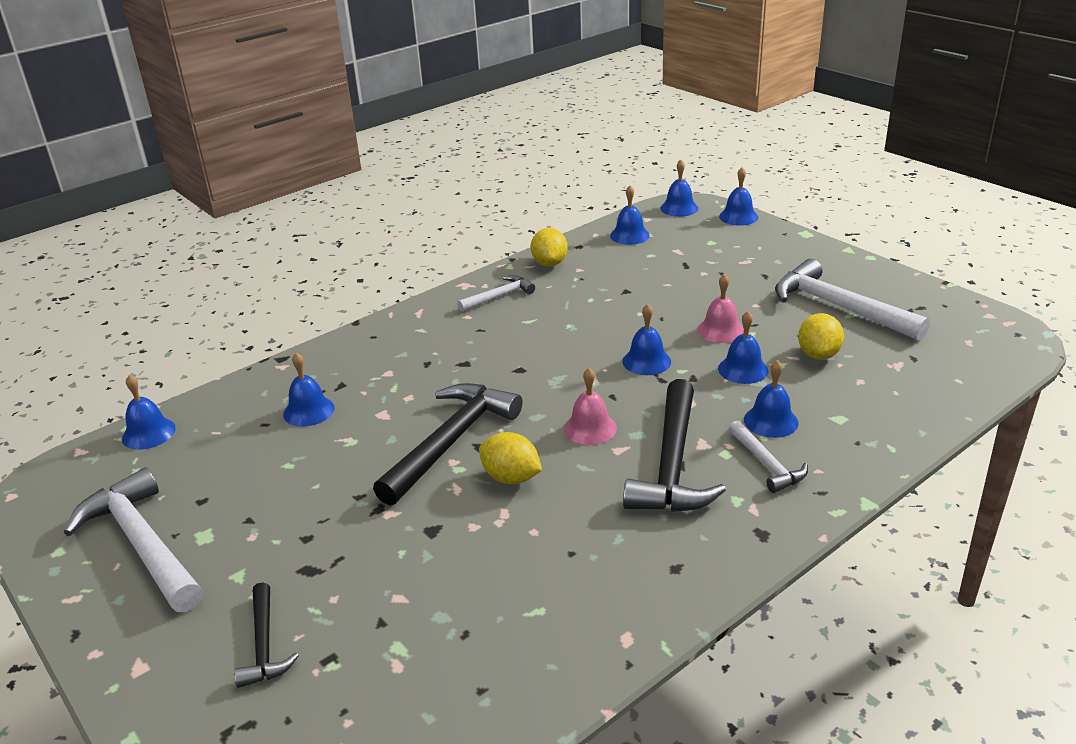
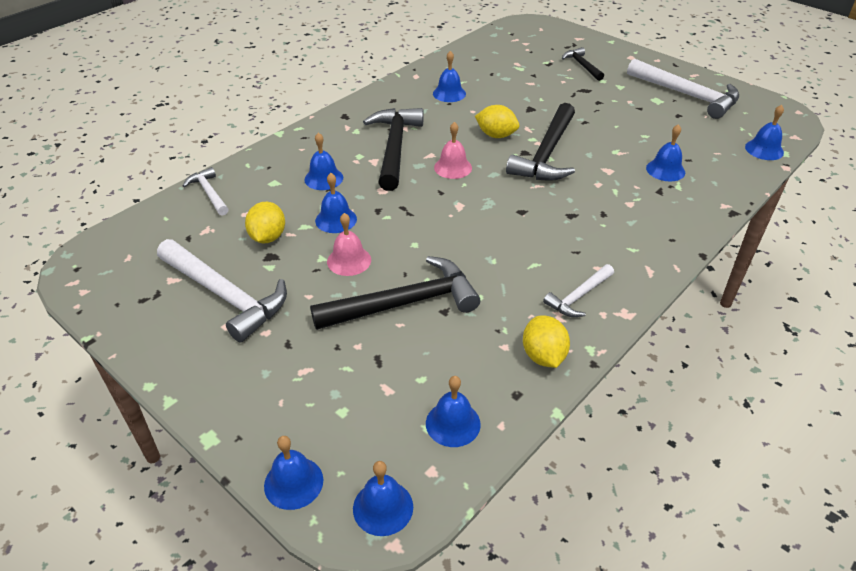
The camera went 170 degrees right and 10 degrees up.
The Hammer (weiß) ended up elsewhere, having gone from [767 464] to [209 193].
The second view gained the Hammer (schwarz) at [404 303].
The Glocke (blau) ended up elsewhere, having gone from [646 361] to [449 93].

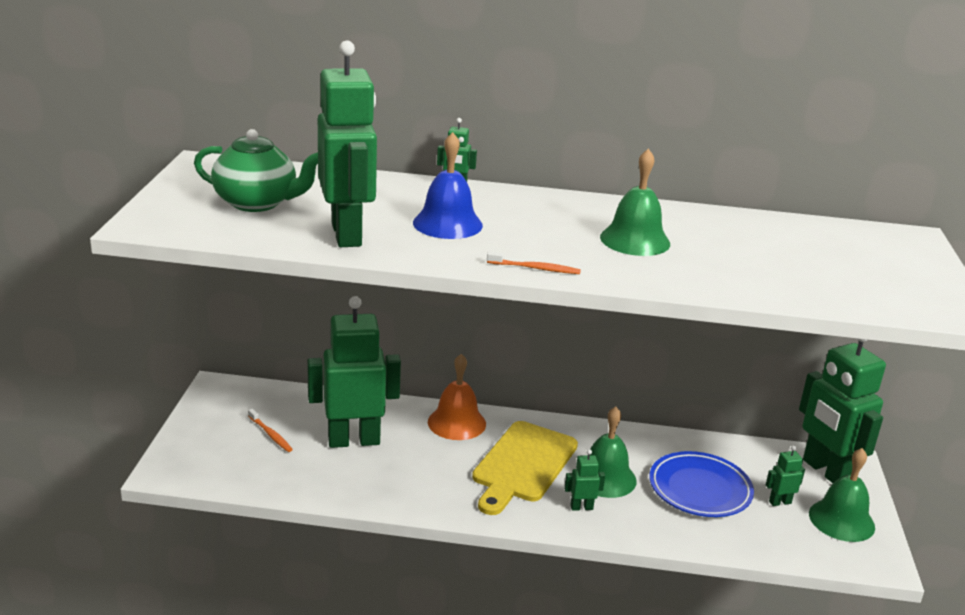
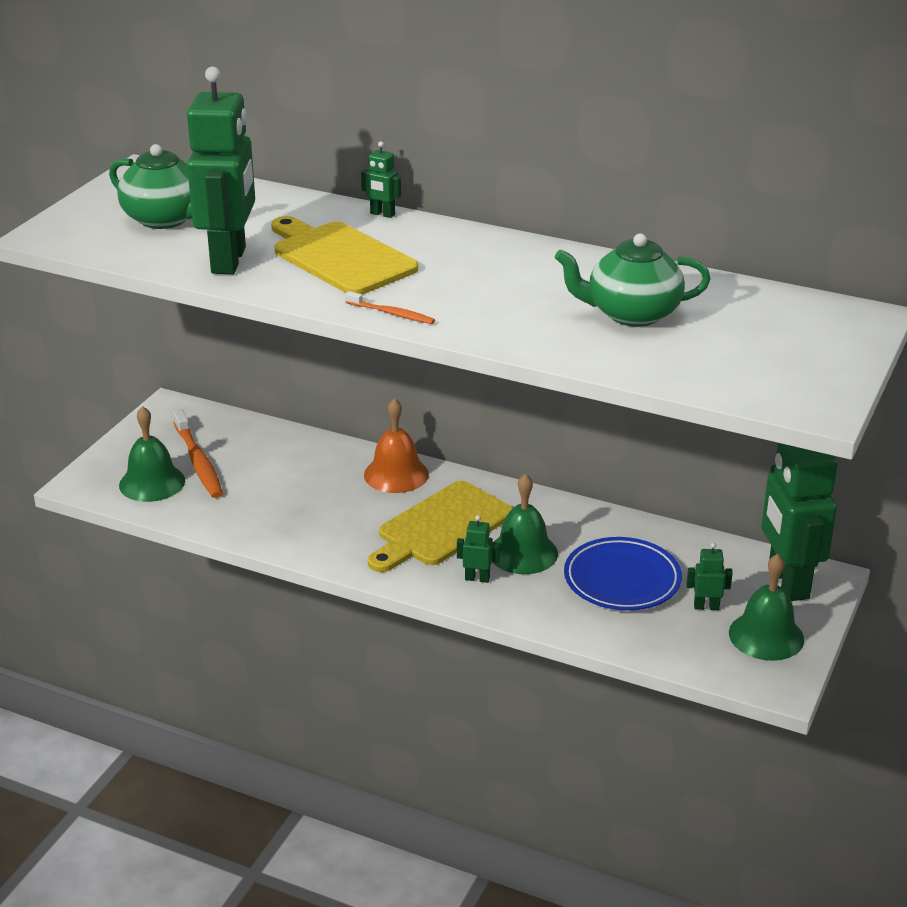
The camera went 20 degrees right and 5 degrees up.
The Glocke (grün) ended up elsewhere, having gone from [635 240] to [152 482].
The size of the Zahnbürste (orange) at [270 434] changed by a factor of 1.83.
Where the Glocke (blau) stood at [447 224], the Schneidebrett (gelb) came to stand at [340 257].
The second view gained the Teekanne (grün) at [631 314].
The second view lost the Roboter (grün) at [353 440].

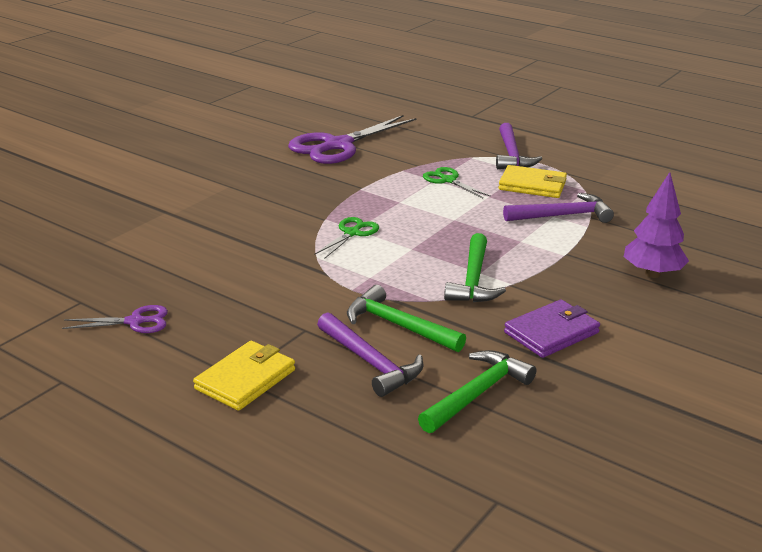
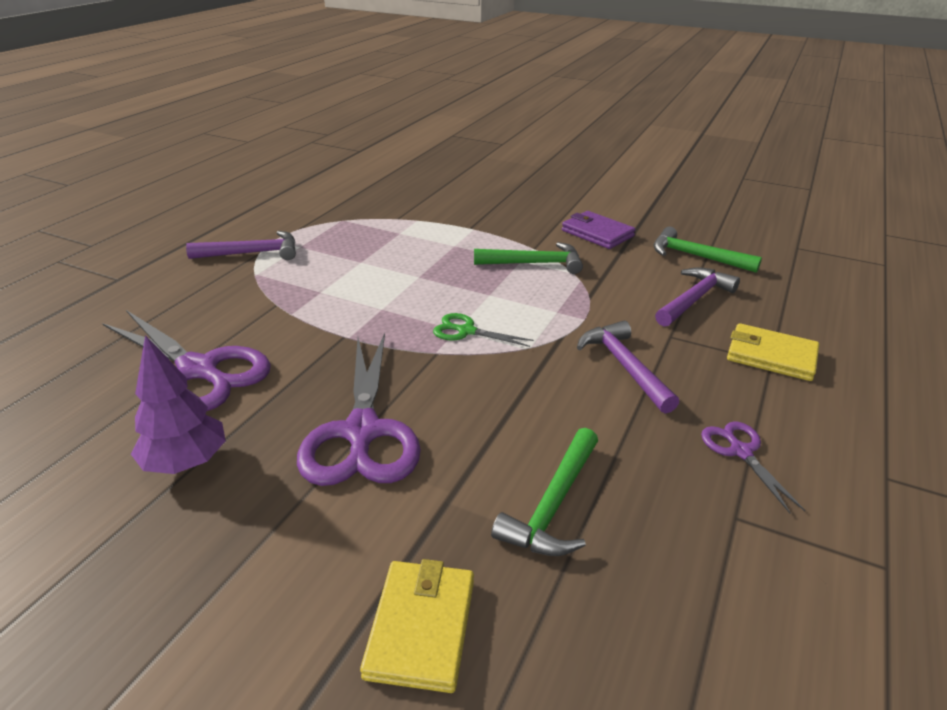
The camera went 100 degrees left and 5 degrees up.
The Baum (lila) ended up elsewhere, having gone from [652 274] to [186 463].
The second view gained the Schere (lila) at [362 432].
The Geldbörse (gelb) ended up elsewhere, having gone from [532 185] to [421 627].
The Hammer (grün) ended up elsewhere, having gone from [398 326] to [553 505].
The Hammer (lila) ended up elsewhere, having gone from [562 215] to [624 367].
The second view lost the Schere (grün) at [448 180].

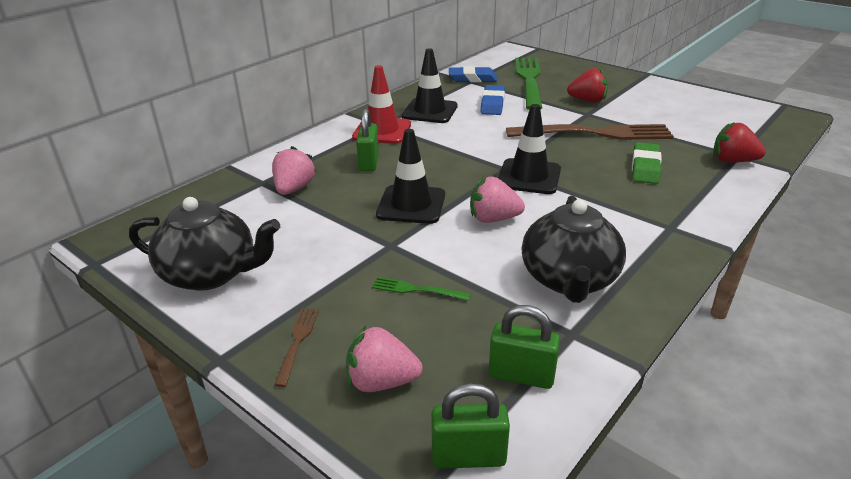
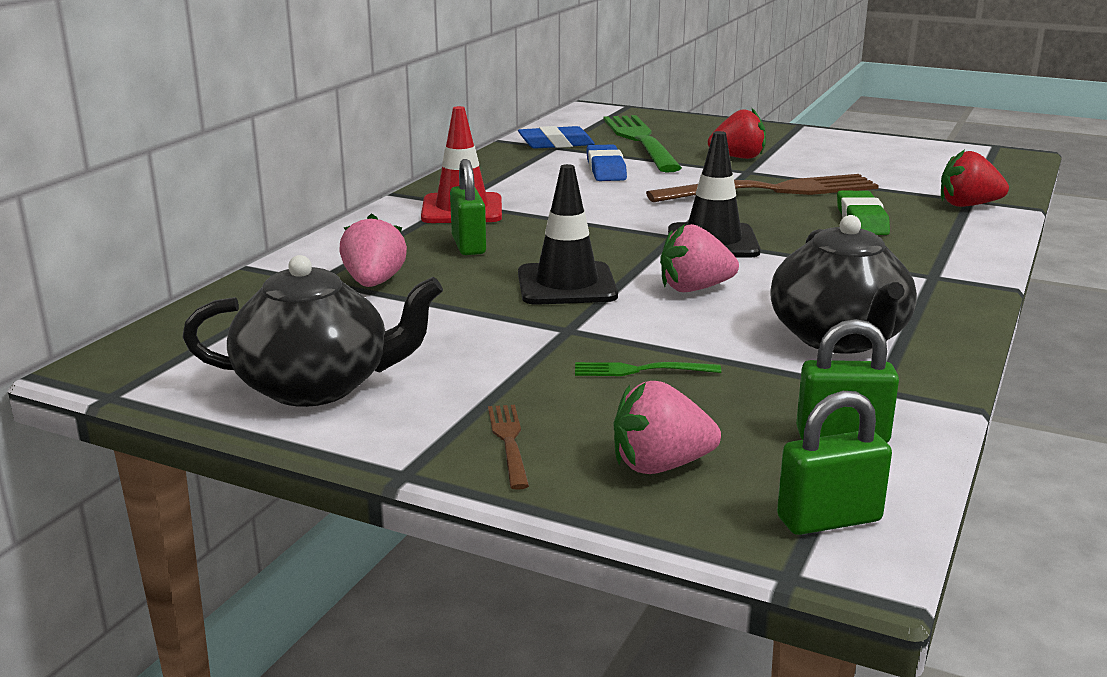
The camera went 15 degrees left and 10 degrees down.
The second view lost the Leitkegel (schwarz) at [430 111].

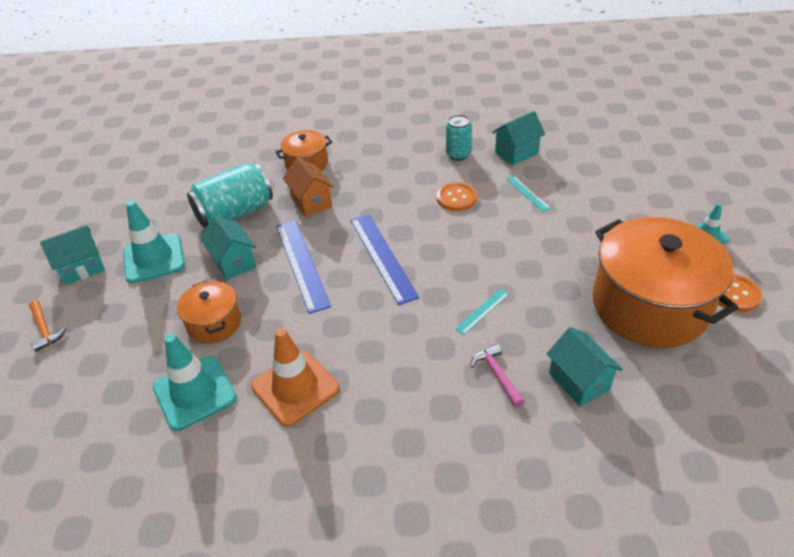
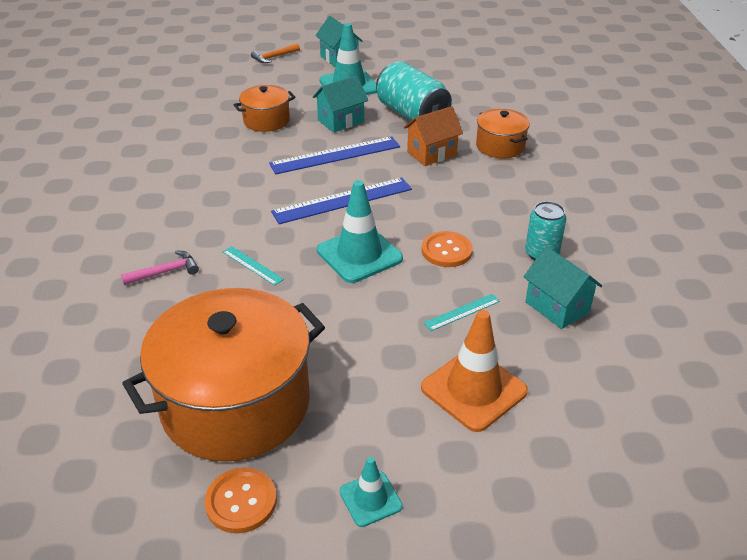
The camera went 85 degrees right and 5 degrees down.
The Leitkegel (türkis) ended up elsewhere, having gone from [195 393] to [359 254].
The Leitkegel (orange) ended up elsewhere, having gone from [295 388] to [473 389].
The second view lost the Haus (türkis) at [579 381].

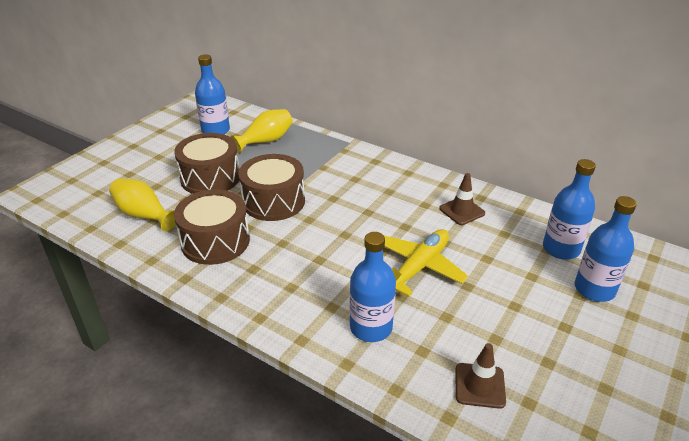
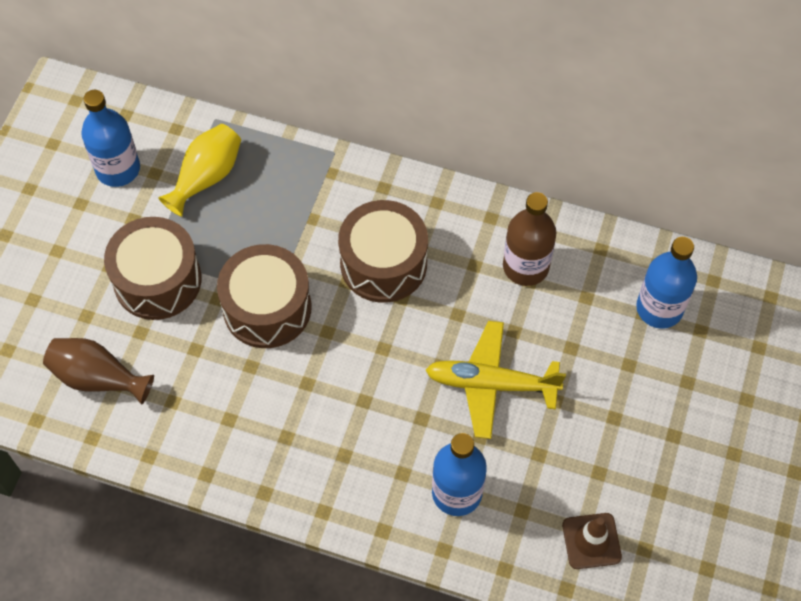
The camera went 15 degrees left and 25 degrees up.
What was the Vase (gelb) at [144 215] turned into the Vase (braun) at [98 378].
The Trommel (braun) ended up elsewhere, having gone from [215 241] to [383 263].
The Flugzeug (gelb) at [419 267] ended up facing another way, 105 degrees counterclockwise from before.
Where the Leitkegel (braun) stood at [462 211], the Flasche (braun) came to stand at [525 266].
The second view lost the Flasche (blau) at [594 289].

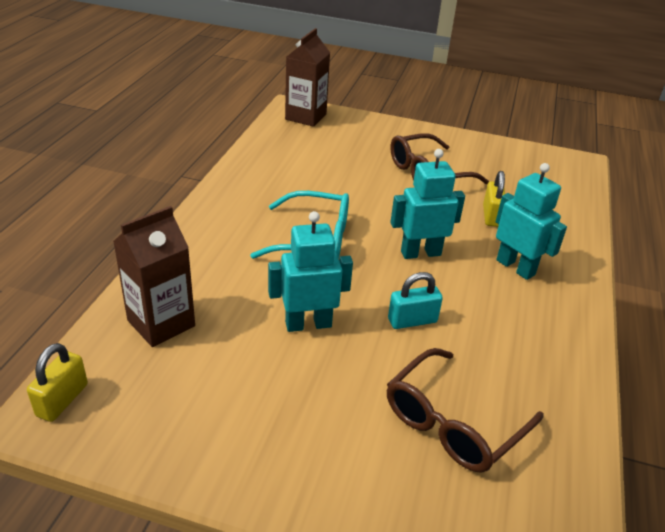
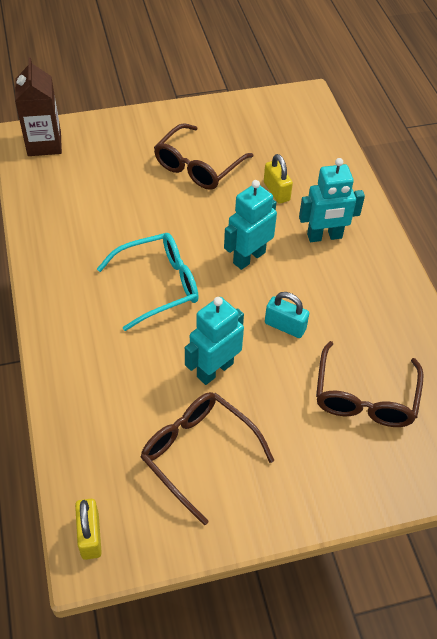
The camera went 30 degrees left and 15 degrees up.
The second view gained the Brille (braun) at [198 454].
The Vorhängeschloss (türkis) at [412 321] ended up facing another way, 75 degrees clockwise from before.
The Roboter (türkis) at [515 267] ended up facing another way, 150 degrees clockwise from before.
The second view lost the Getränkekarton (braun) at [161 323].

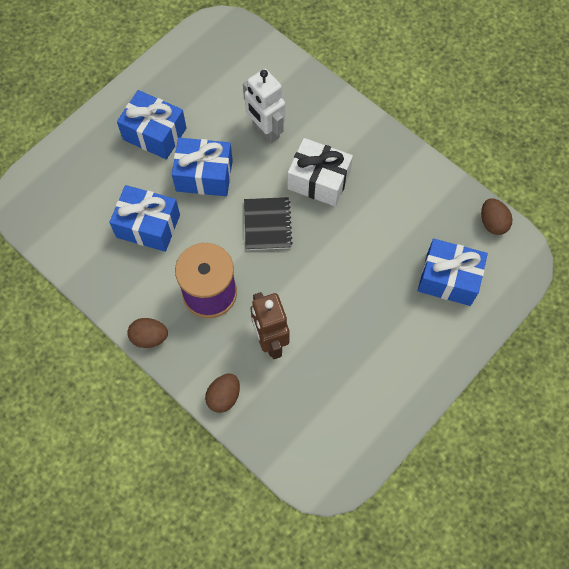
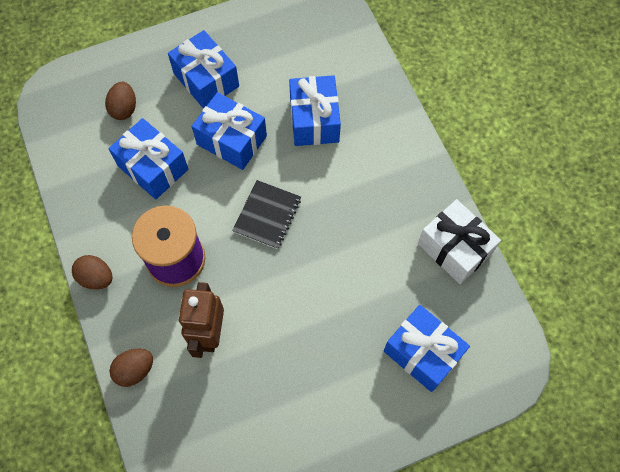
The camera went 25 degrees right and 0 degrees up.
The Ei (braun) ended up elsewhere, having gone from [492 223] to [124 108].
Where the Roboter (weiß) stood at [265 131], the Geschenk (blau) came to stand at [314 120].
The Geschenk (weiß) ended up elsewhere, having gone from [319 181] to [454 249].

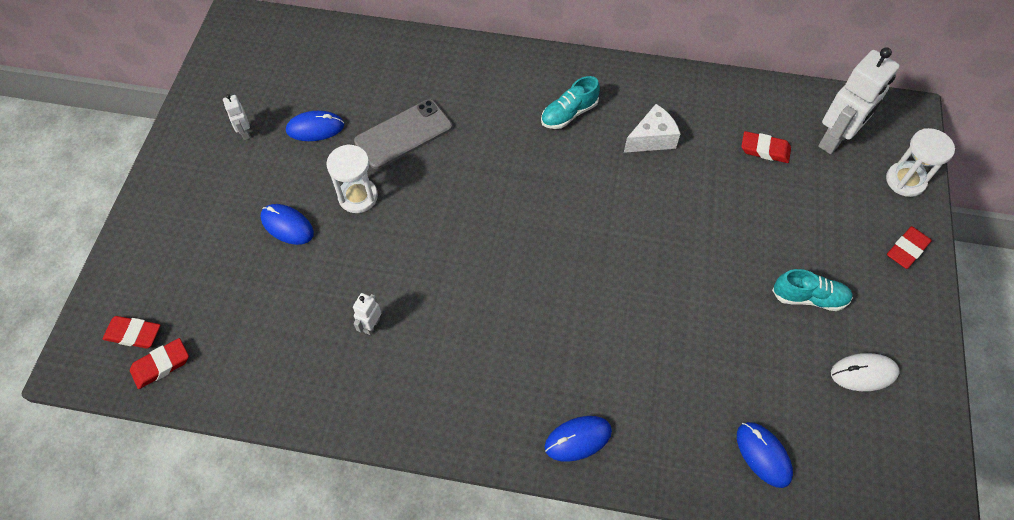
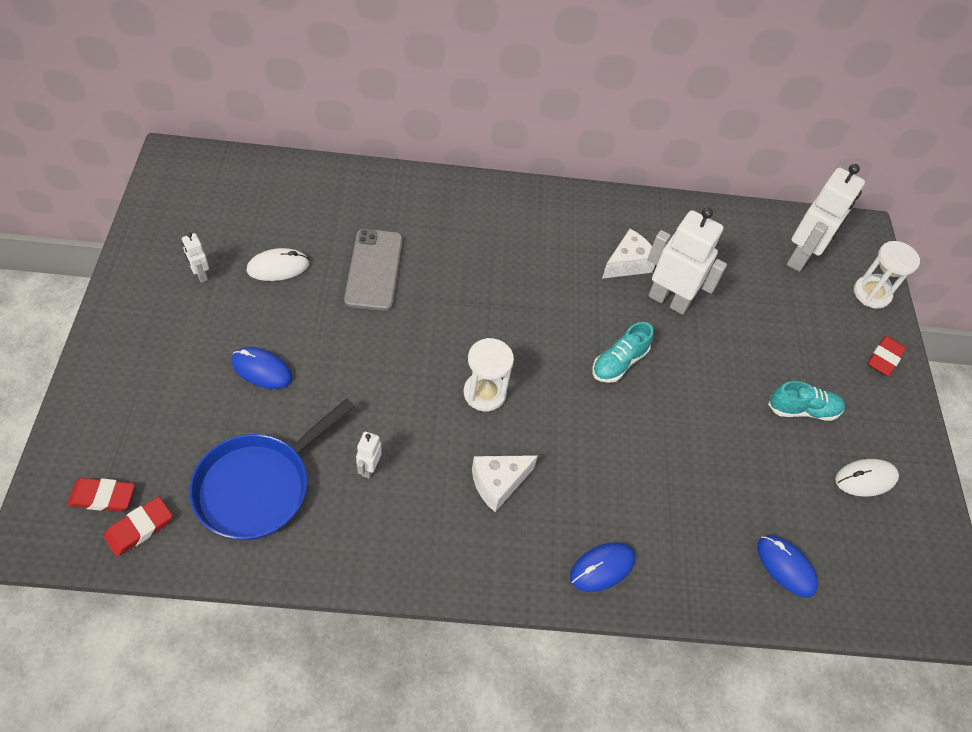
The camera went 15 degrees left and 5 degrees down.
The second view gained the Pfanne (blau) at [259 486].
What was the Computermaus (blau) at [315 128] turned into the Computermaus (weiß) at [278 267].
The Handy (grau) at [403 134] ended up facing another way, 45 degrees counterclockwise from before.
The Sanduhr (weiß) ended up elsewhere, having gone from [358 197] to [484 393].
The second view gained the Käse (weiß) at [498 484].
The Schuh (türkis) ended up elsewhere, having gone from [569 114] to [619 362].
The second view gained the Roboter (weiß) at [668 300].
The second view lost the Radiergummi (rot) at [765 150].

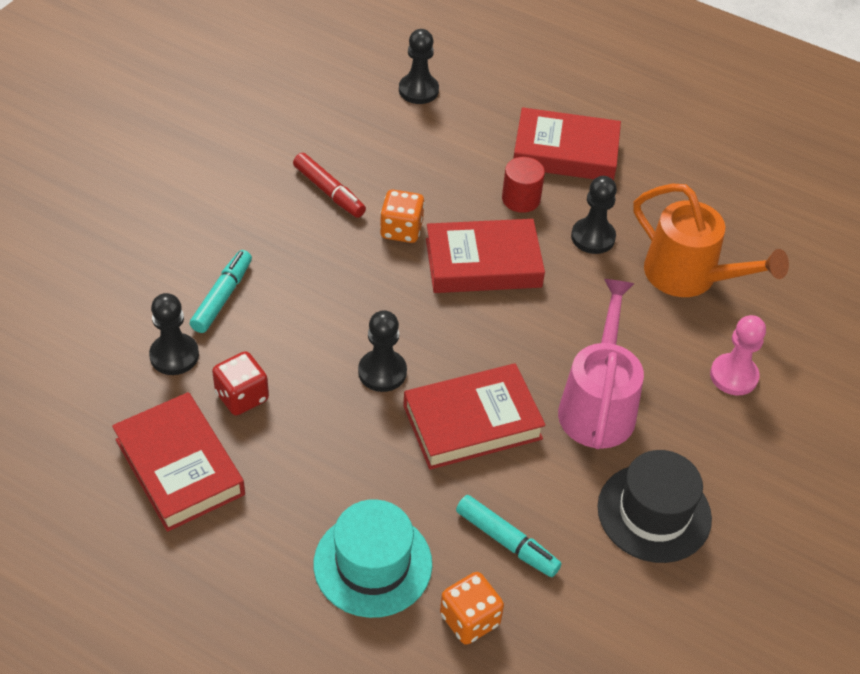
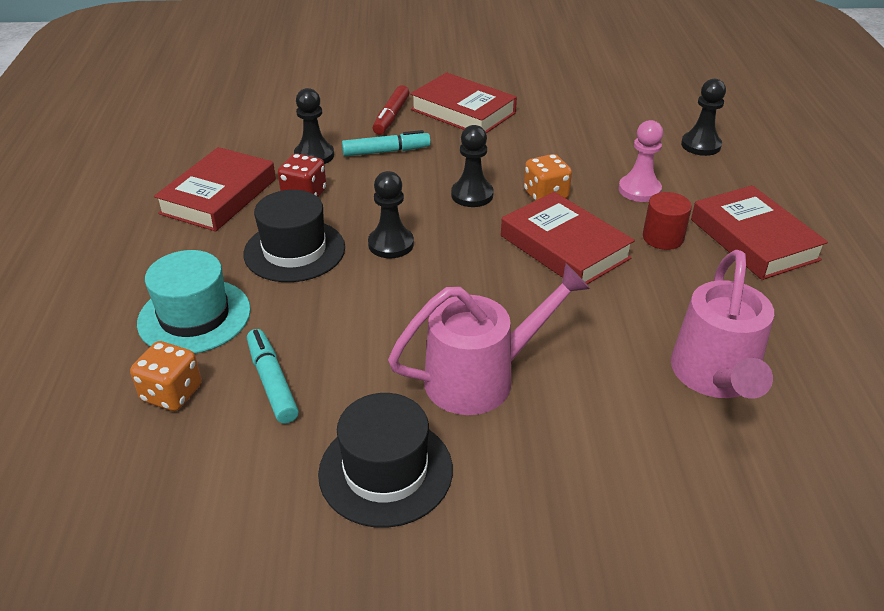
The camera went 60 degrees right and 10 degrees down.
The second view gained the Hut (schwarz) at [294 251].
The Filzstift (türkis) at [507 542] ended up facing another way, 150 degrees clockwise from before.
The Filzstift (rot) ended up elsewhere, having gone from [329 192] to [391 117].
The Buch (rot) ended up elsewhere, having gone from [472 422] to [463 111].
The Bauer (schwarz) ended up elsewhere, having gone from [593 237] to [472 195].
The Bauer (rosa) ended up elsewhere, having gone from [733 376] to [639 190].
What was the Gießkanne (orange) at [690 277] turned into the Gießkanne (rosa) at [715 378].

